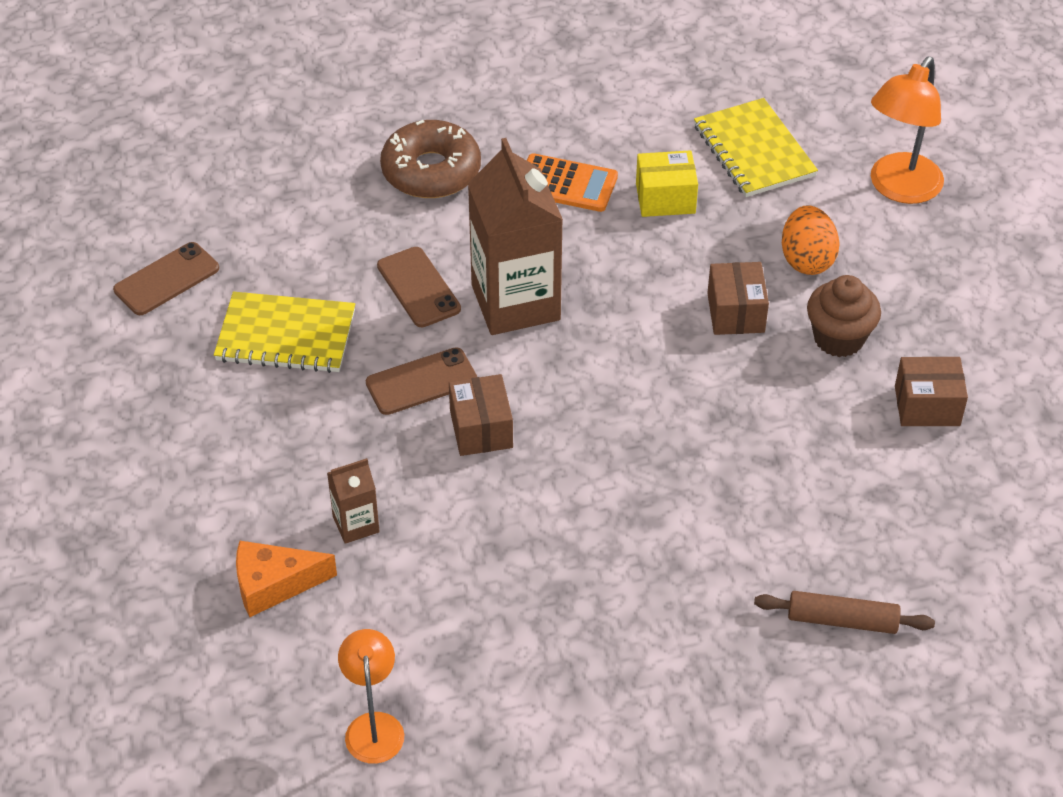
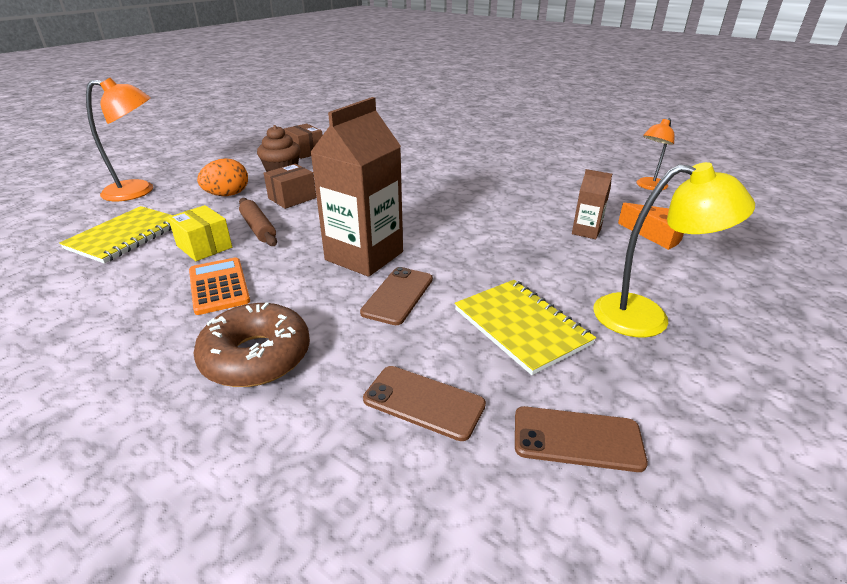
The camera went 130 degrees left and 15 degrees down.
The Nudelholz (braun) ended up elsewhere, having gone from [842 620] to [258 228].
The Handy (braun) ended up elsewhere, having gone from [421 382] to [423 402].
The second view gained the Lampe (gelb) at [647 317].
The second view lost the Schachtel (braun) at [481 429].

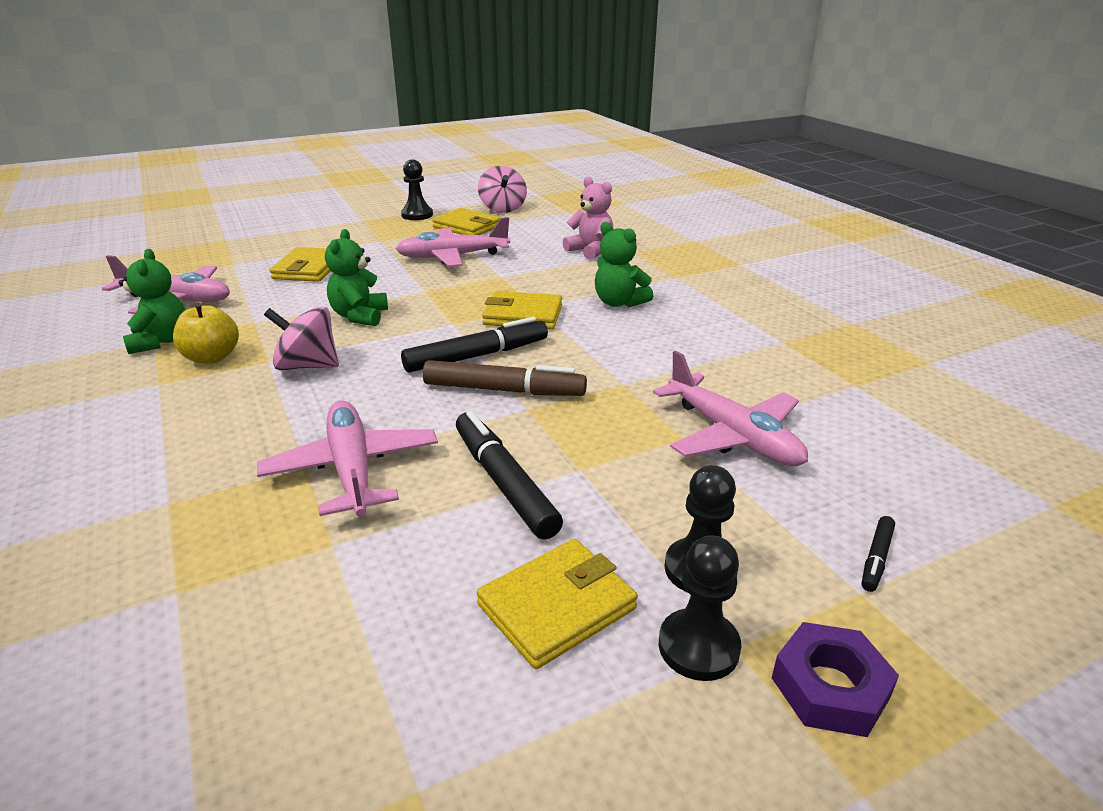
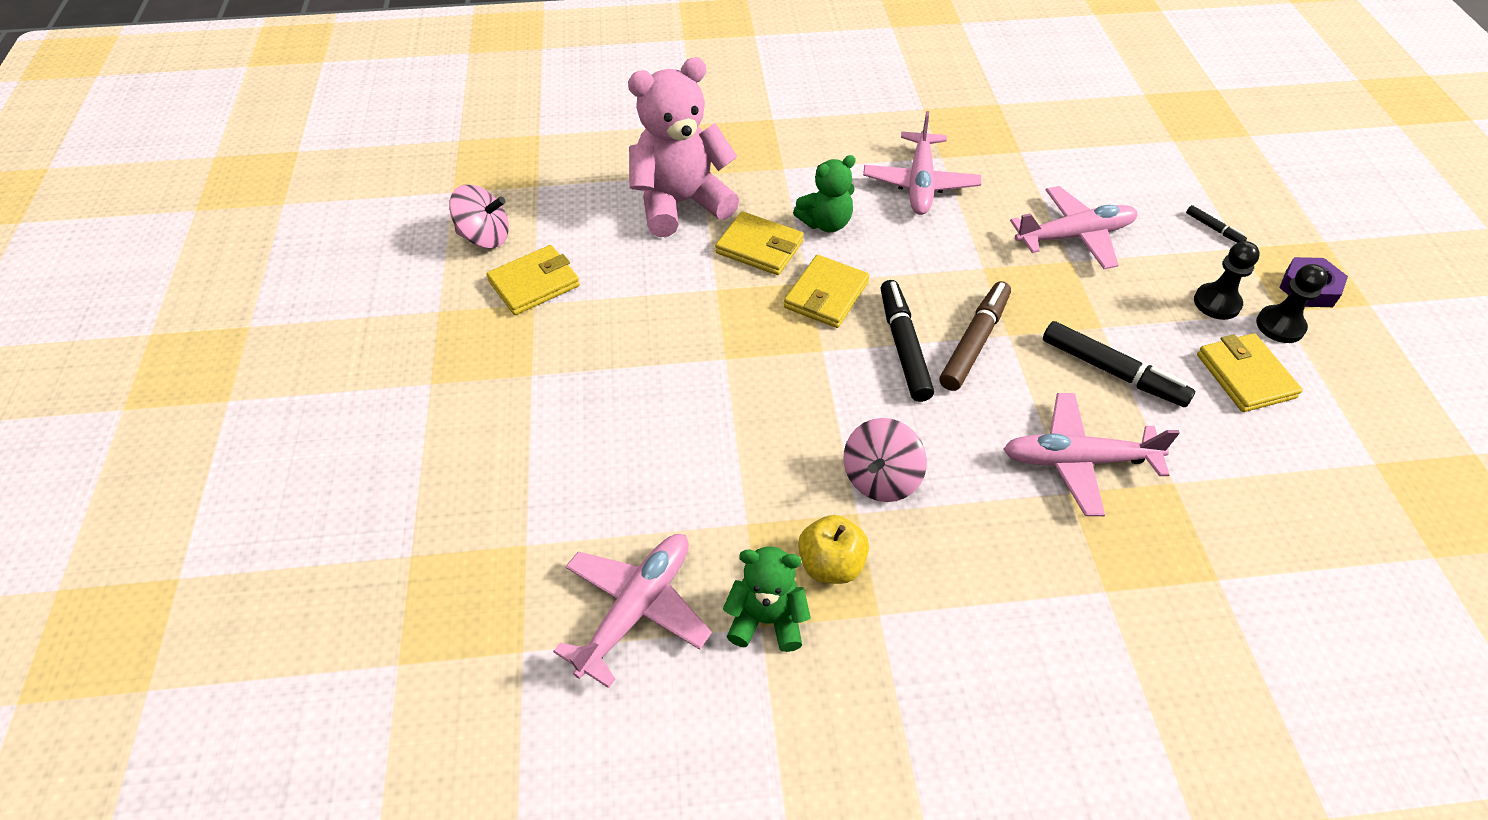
The camera went 70 degrees left and 20 degrees up.
The size of the Teddybär (rosa) at [590 251] changed by a factor of 1.81.
The Geldbörse (gelb) ended up elsewhere, having gone from [308 269] to [759 247].
The Flugzeug (rosa) ended up elsewhere, having gone from [452 257] to [920 183].
The Filzstift (schwarz) at [504 482] ended up facing another way, 135 degrees counterclockwise from before.
The second view lost the Teddybär (grün) at [359 316].
The second view lost the Bauer (schwarz) at [417 215].

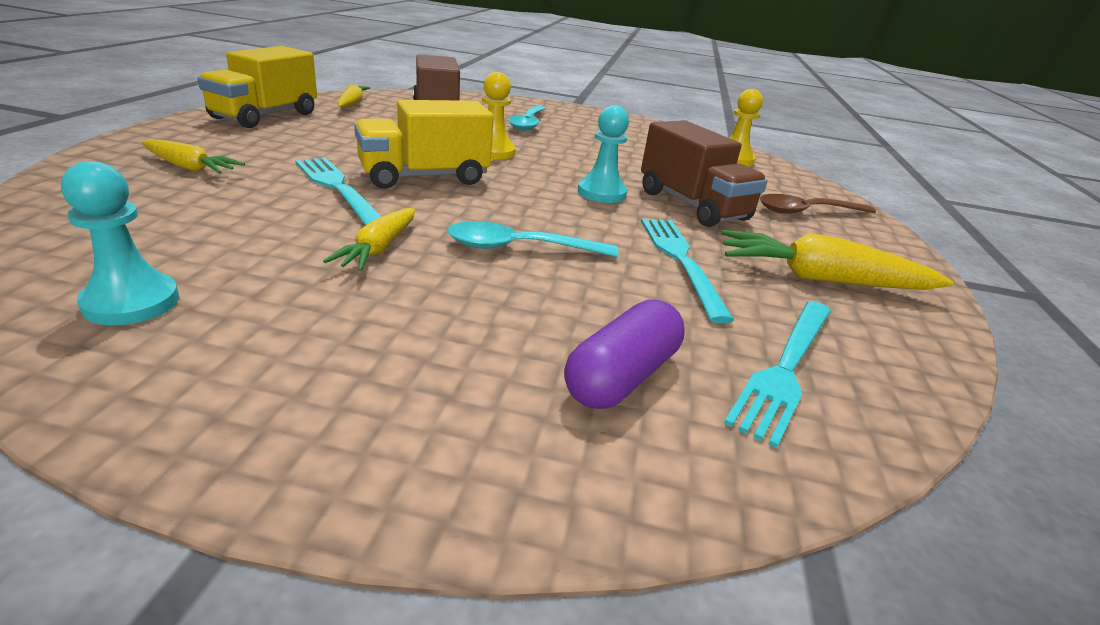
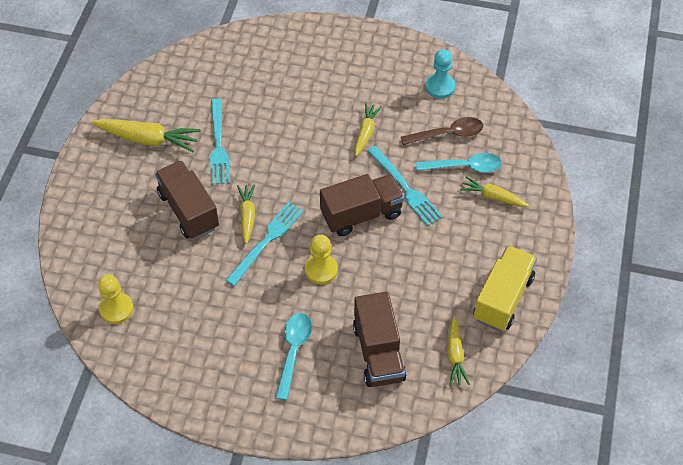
The camera went 175 degrees left and 25 degrees up.
The Gabel (türkis) ended up elsewhere, having gone from [785 368] to [267 241].
Where the Bauer (türkis) stood at [601 193], the Karotte (gelb) came to stand at [247 216].
What was the Lastwagen (gelb) at [424 177] turned into the Lastwagen (braun) at [361 214].
The Löffel (braun) ended up elsewhere, having gone from [806 212] to [448 134].
The Löffel (türkis) ended up elsewhere, having gone from [519 248] to [465 167].
The second view lost the Kapsel (lila) at [622 376].

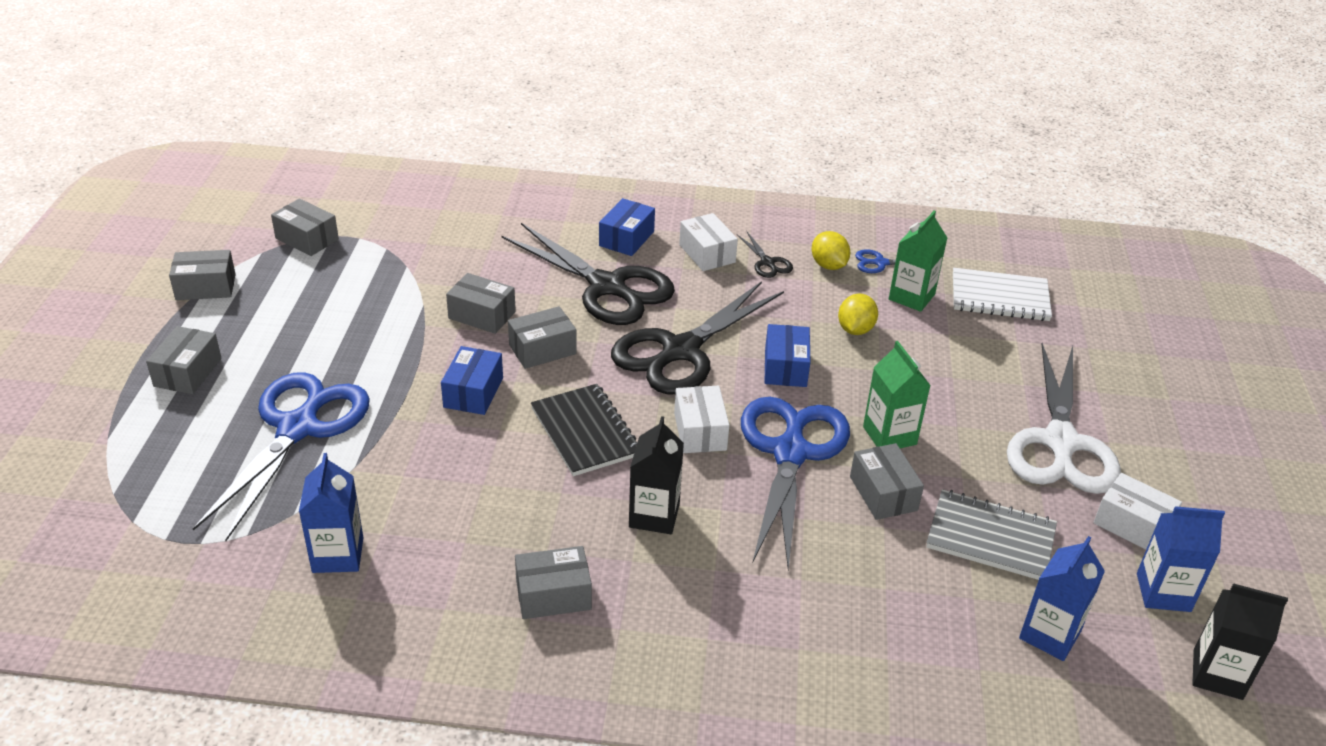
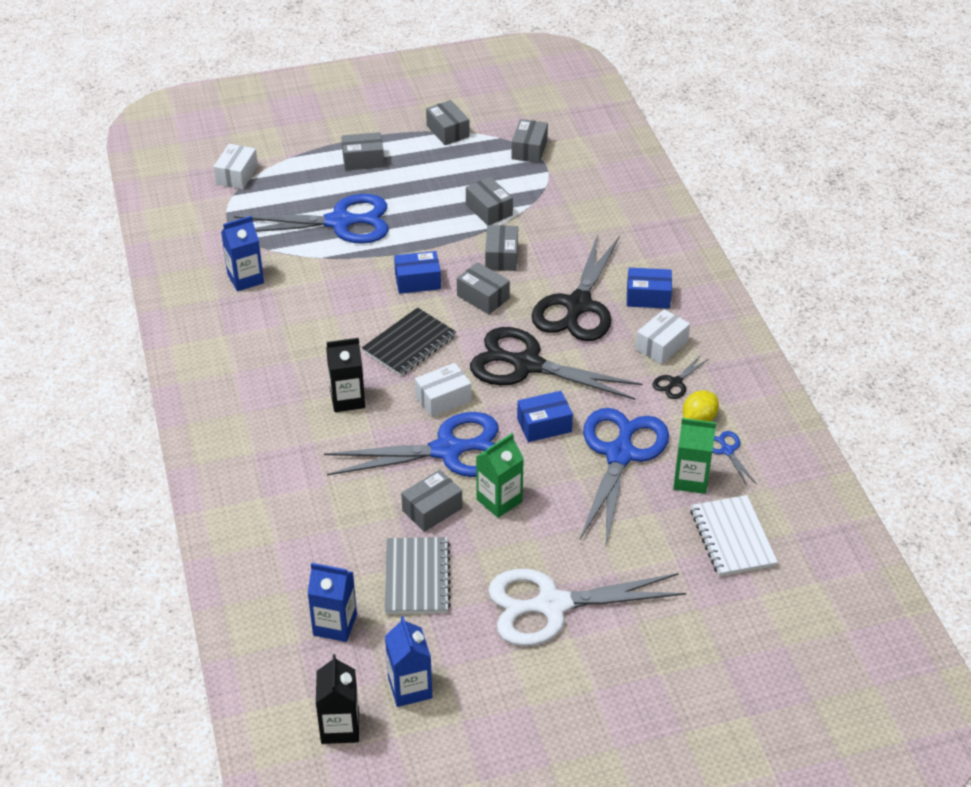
The camera went 70 degrees right and 5 degrees up.
The Schachtel (weiß) ended up elsewhere, having gone from [1132 525] to [237 175].
The Schachtel (grau) ended up elsewhere, having gone from [553 595] to [489 210].
Where the Zitrone (gelb) stood at [855 329], the Schere (blau) came to stand at [620 454].

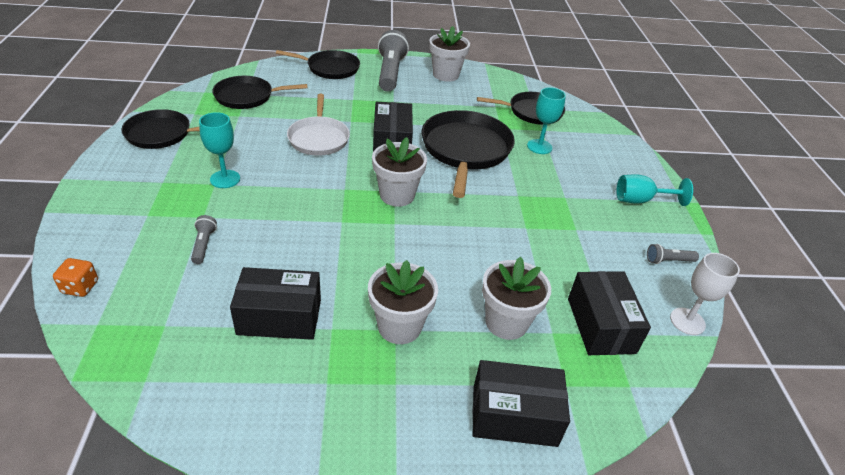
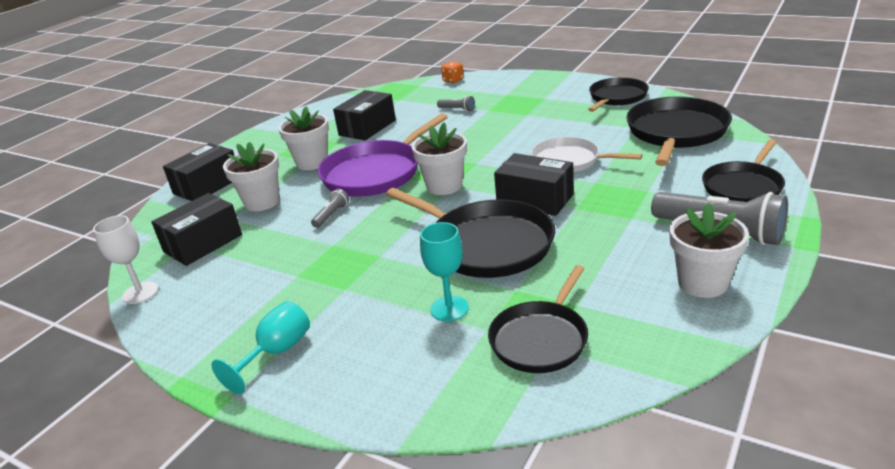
The camera went 130 degrees right and 10 degrees down.
The Schachtel (schwarz) at [601 325] ended up facing another way, 75 degrees counterclockwise from before.
The Taschenlampe (grau) ended up elsewhere, having gone from [668 261] to [331 215].
The second view gained the Pfanne (lila) at [376 173].
The size of the Pfanne (schwarz) at [247 97] changed by a factor of 1.54.
The second view lost the Kelch (türkis) at [225 179].

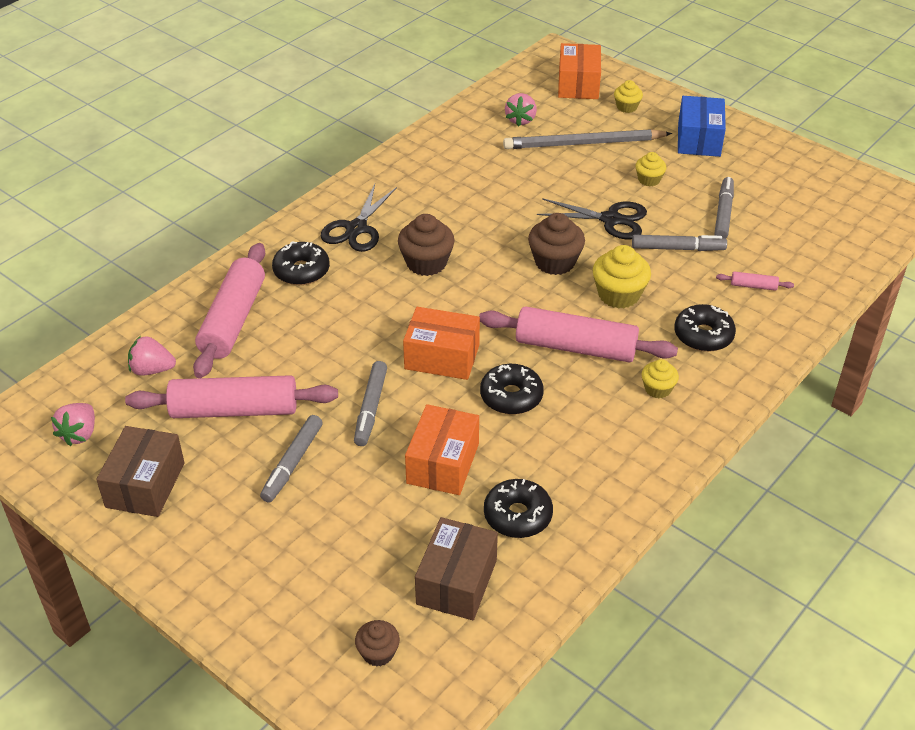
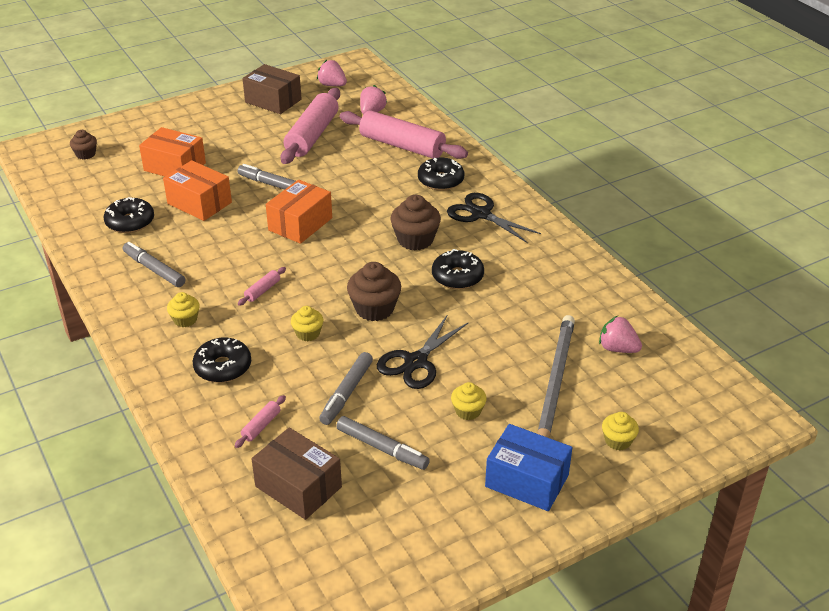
The camera went 110 degrees right and 5 degrees down.
The Filzstift (grau) ended up elsewhere, having gone from [292 463] to [154 269].
The Schachtel (orange) ended up elsewhere, having gone from [578 84] to [175 167].
The size of the Nudelholz (rosa) at [575 347] changed by a factor of 0.40.
The Schachtel (braun) ended up elsewhere, having gone from [456 582] to [298 486].
The size of the Muffin (gelb) at [619 295] changed by a factor of 0.59.
The Donut (schwarz) ended up elsewhere, having gone from [511 396] to [457 277].

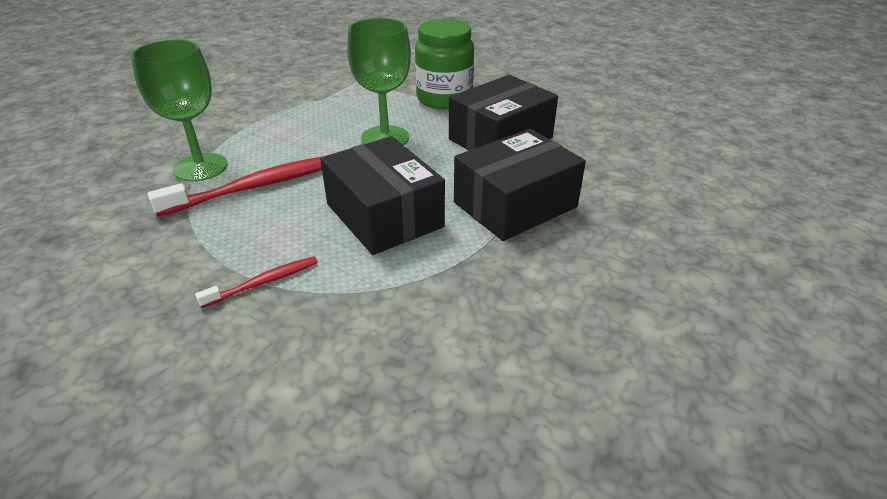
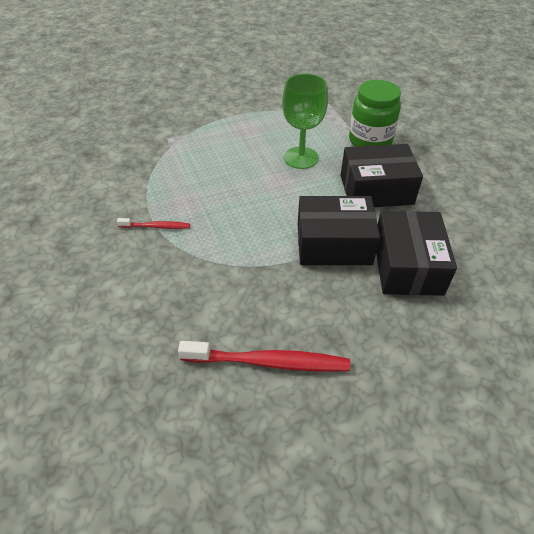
The camera went 35 degrees right and 10 degrees up.
The Zahnbürste (rot) ended up elsewhere, having gone from [256 186] to [269 362].
The Schachtel (schwarz) ended up elsewhere, having gone from [384 215] to [407 266].
The second view lost the Kelch (grün) at [200 167].

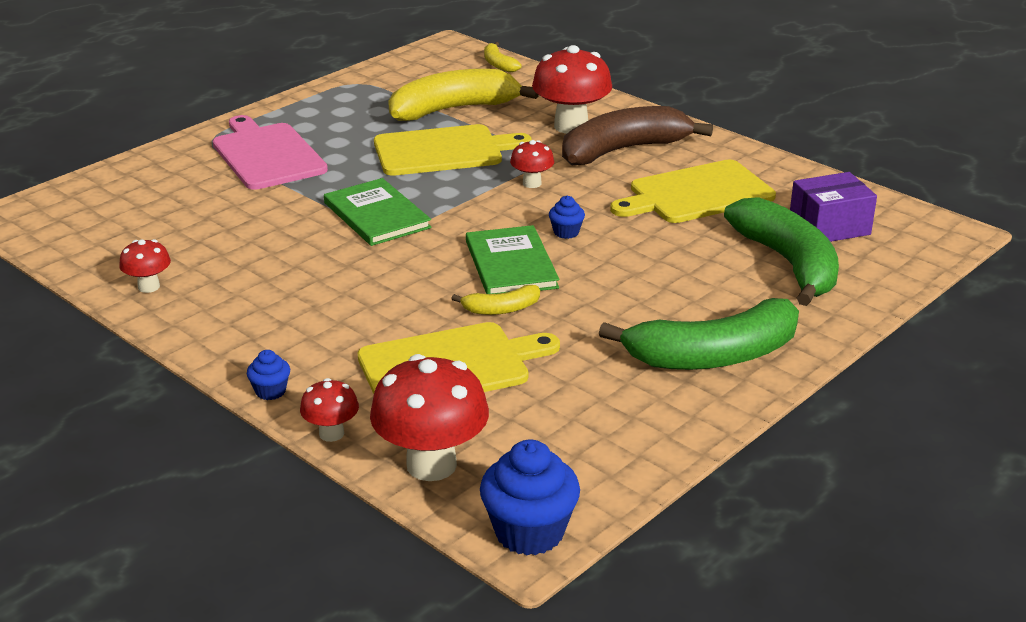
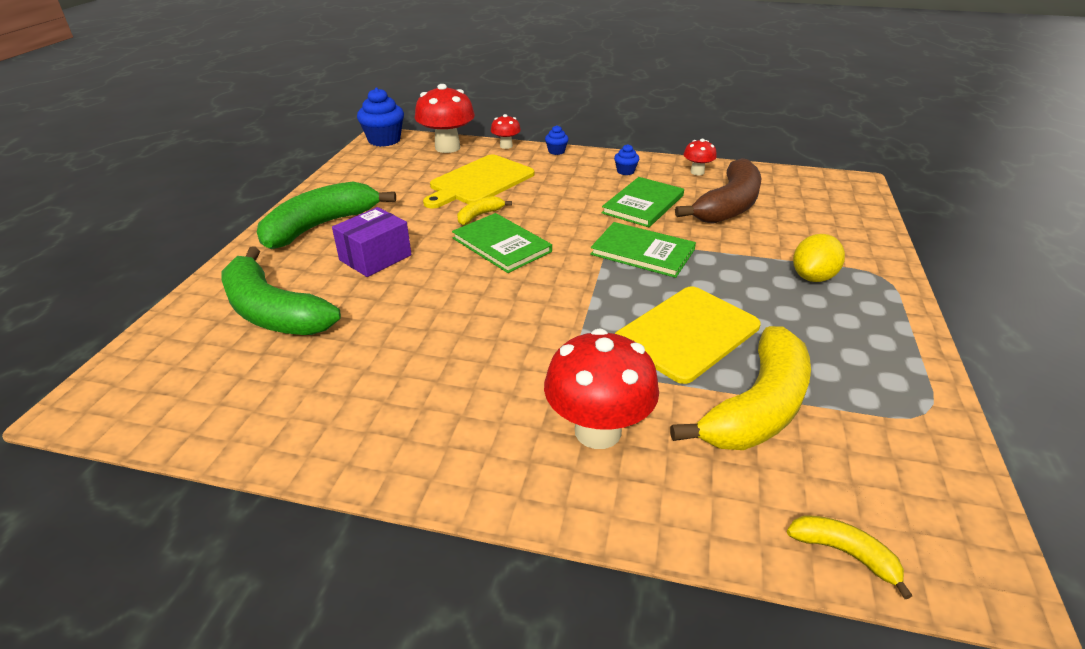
The camera went 150 degrees right and 5 degrees up.
The Schachtel (lila) ended up elsewhere, having gone from [829 227] to [375 257].
The second view gained the Buch (grün) at [643 204].
The Muffin (blau) ended up elsewhere, having gone from [566 232] to [625 171].
The Banane (braun) ended up elsewhere, having gone from [623 150] to [728 206].
Where the Schneidebrett (rosa) stood at [267 155], the Zitrone (gelb) came to stand at [812 277].
The second view lost the Pilz (rot) at [532 183].
The second view lost the Schneidebrett (gelb) at [696 194].

